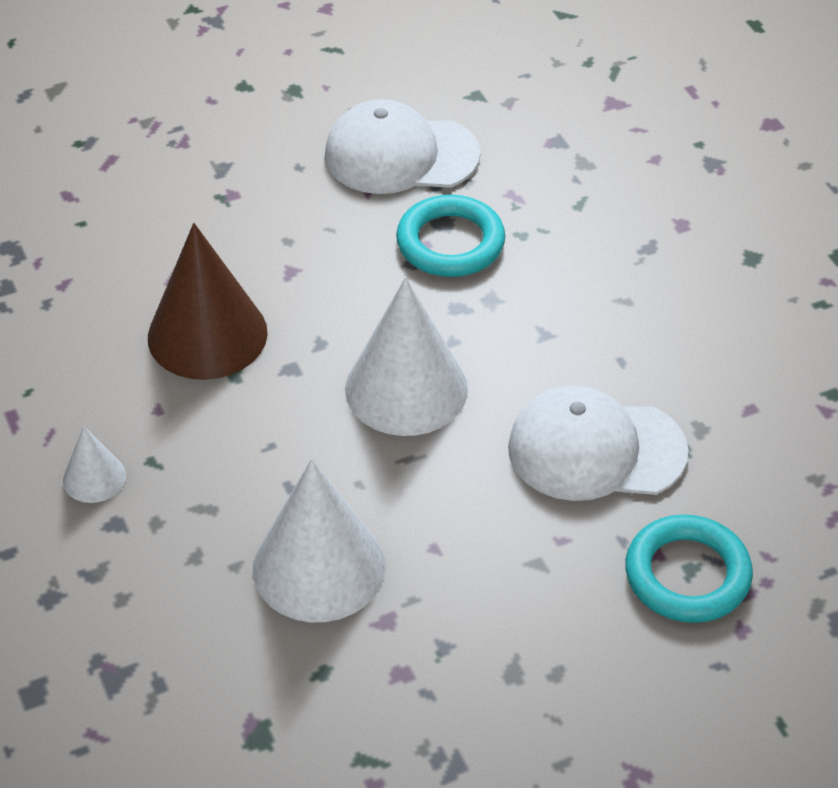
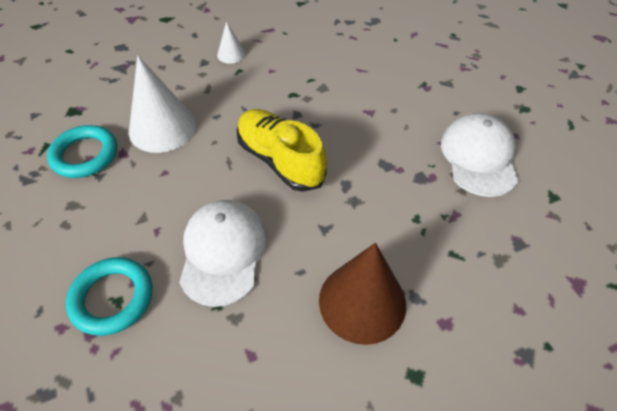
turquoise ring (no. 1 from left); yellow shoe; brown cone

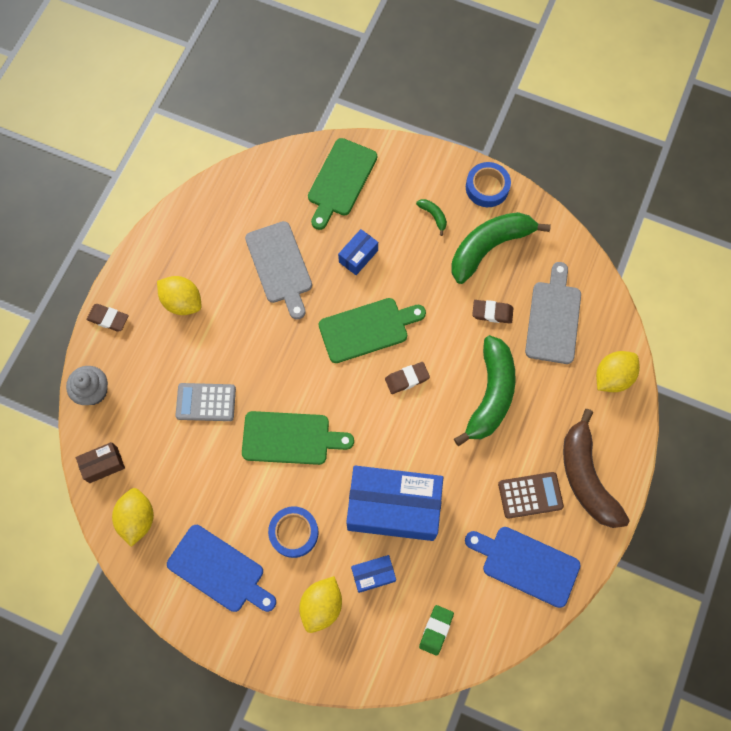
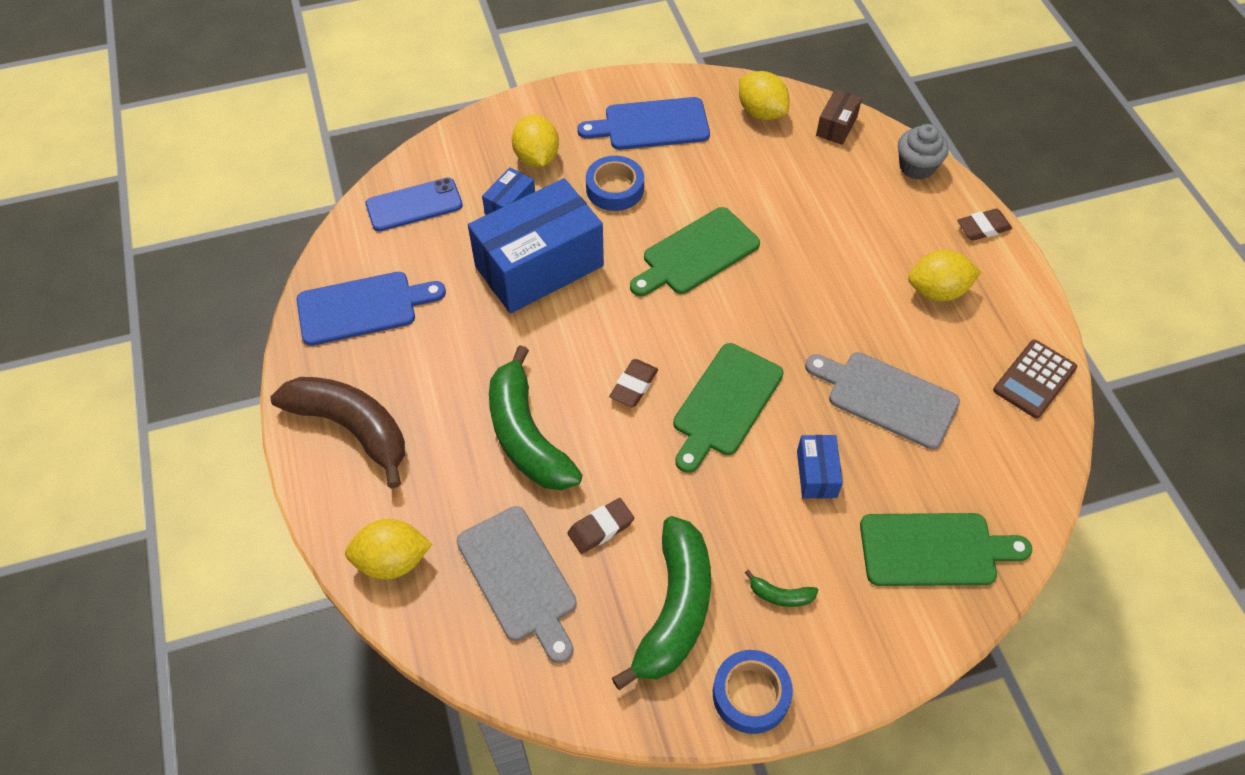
yellow lemon (no. 1 from left); blue phone; green cutting board (no. 3 from left); brown calculator; grey calculator

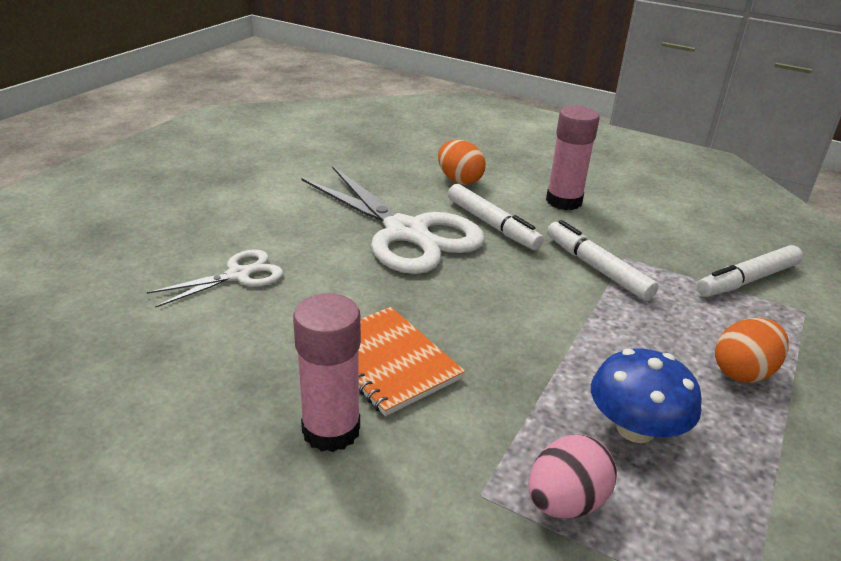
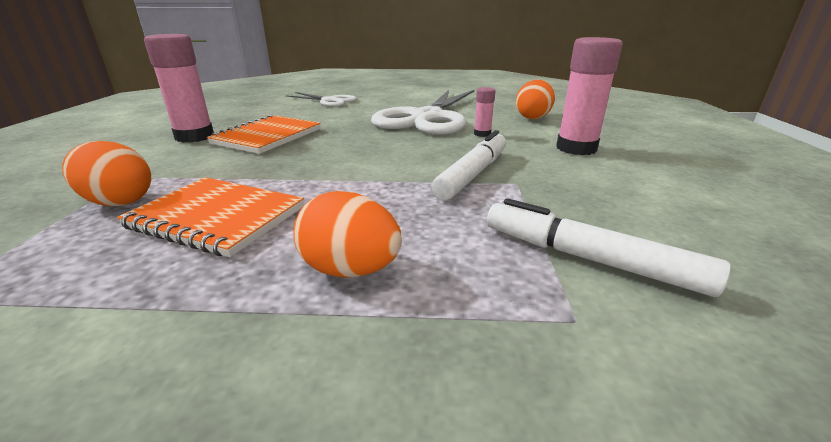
orange egg (no. 1 from left); orange notebook (no. 1 from left); pink glue stick (no. 2 from left)

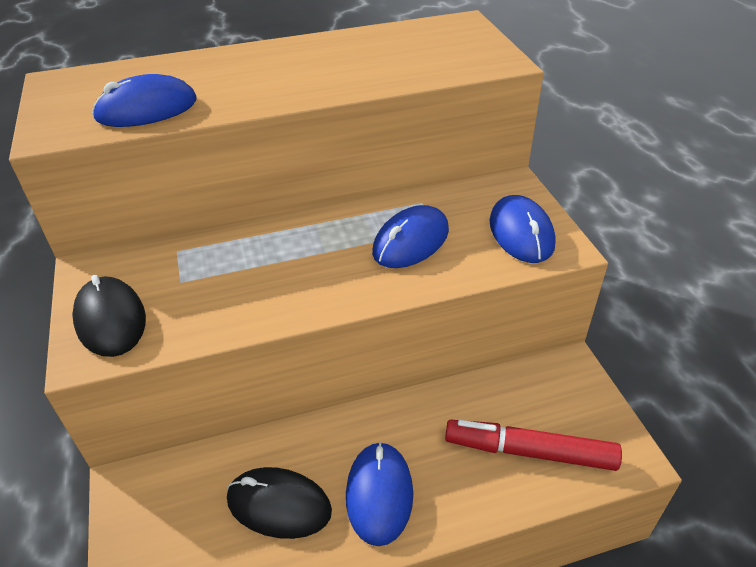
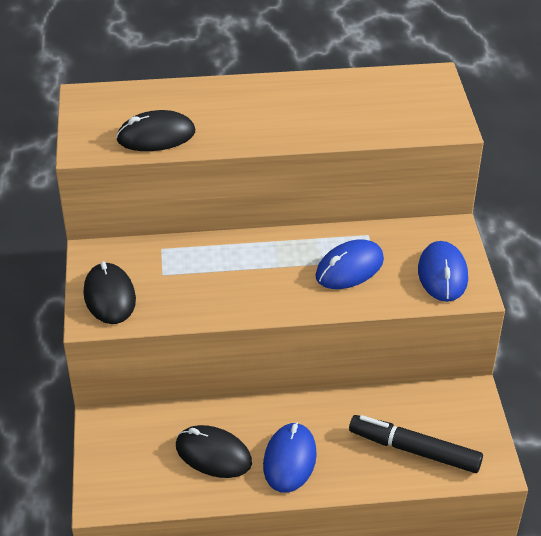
black mouse (no. 2 from left); black marker

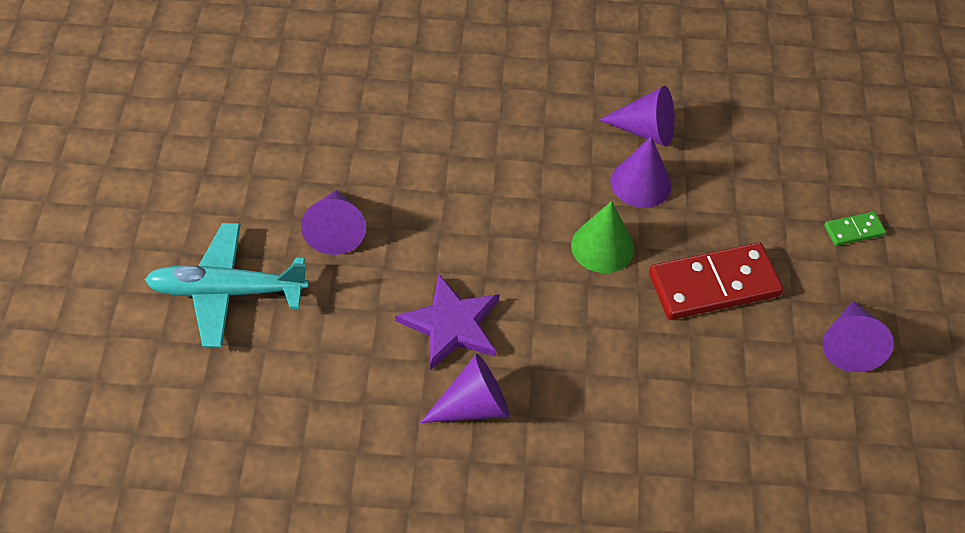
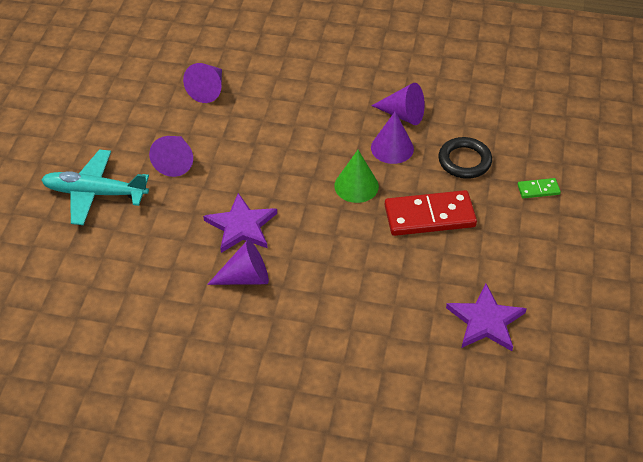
purple cone (no. 2 from left); black ring; purple star (no. 2 from left)

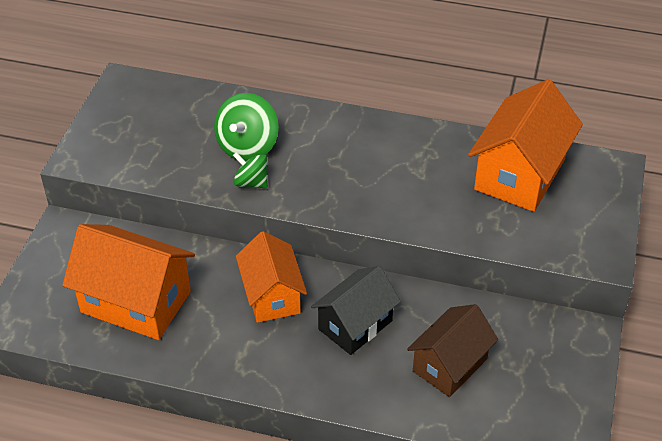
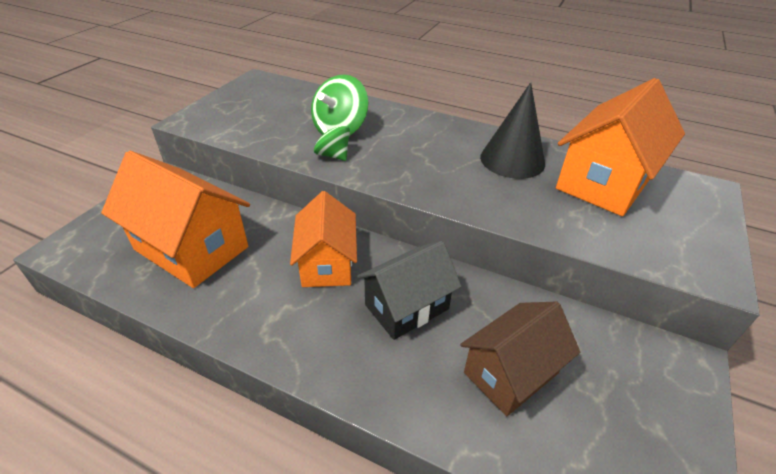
black cone

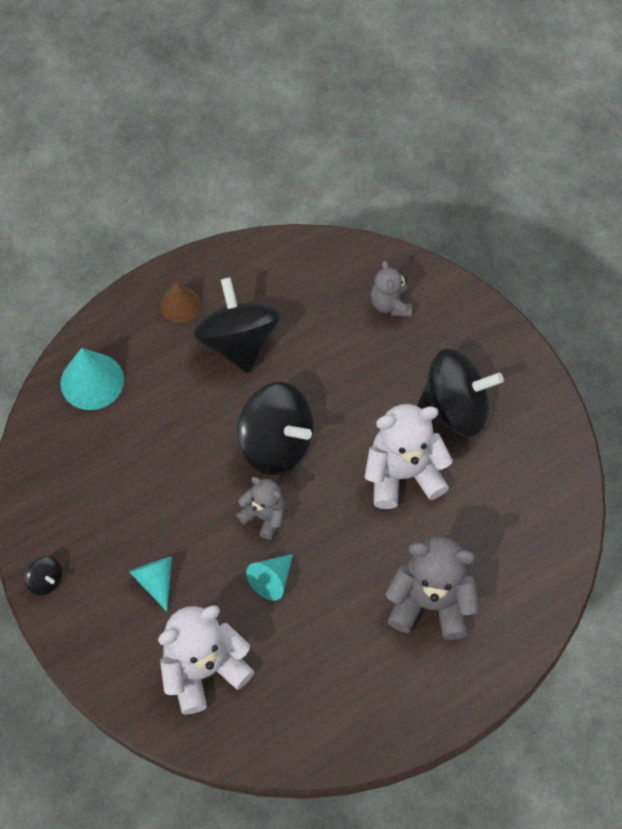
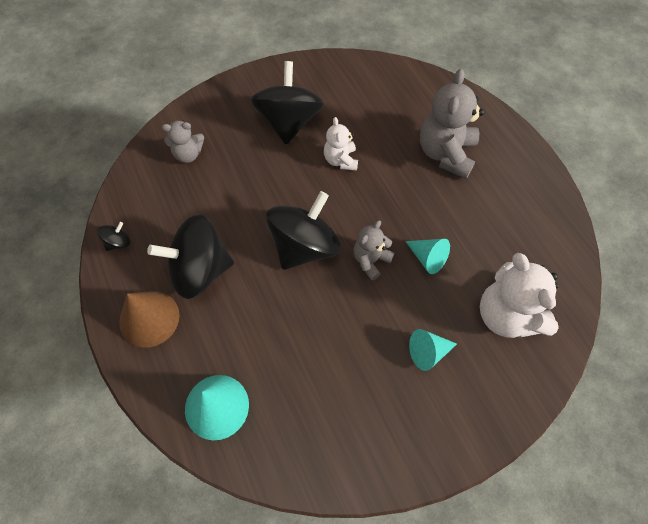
black spinning top (no. 1 from left); brown cone; white teddy bear (no. 1 from left)

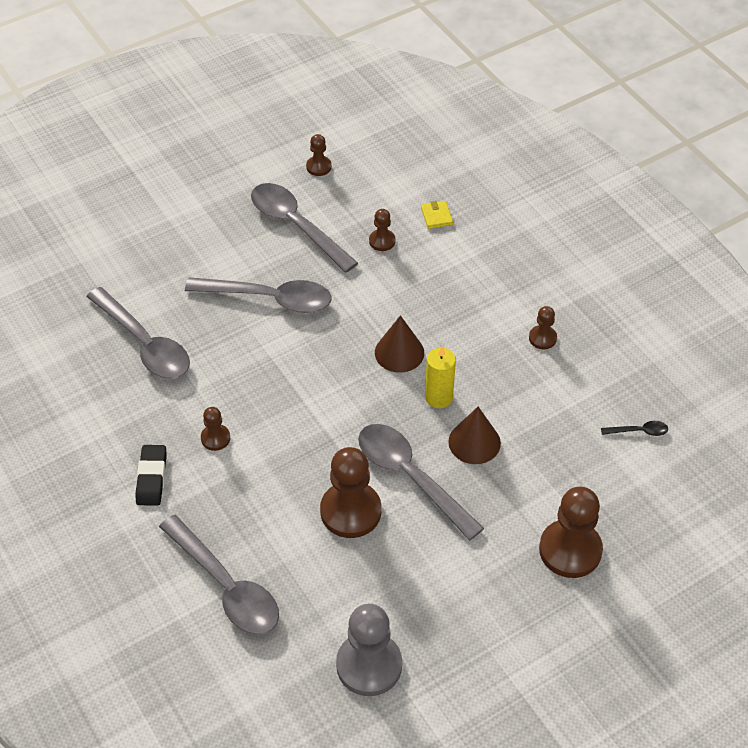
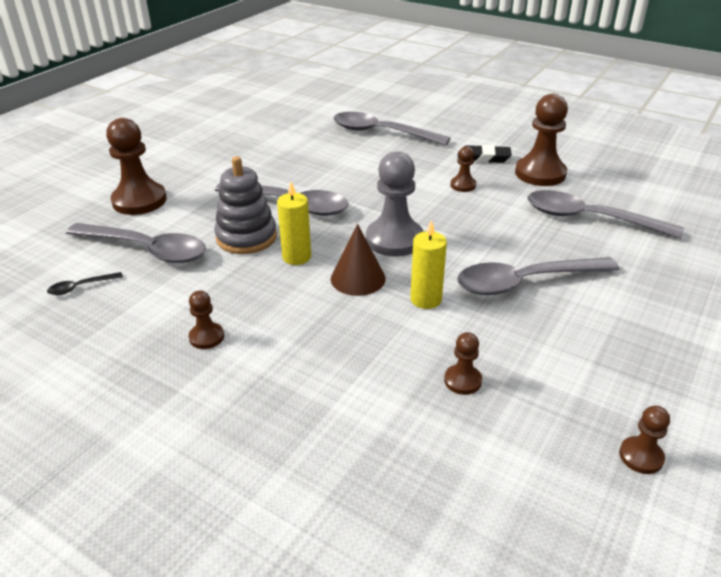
grey spoon (no. 1 from left); grey stacking toy; grey pawn; yellow candle (no. 2 from left); black eraser; brown pawn (no. 5 from left); yellow wallet

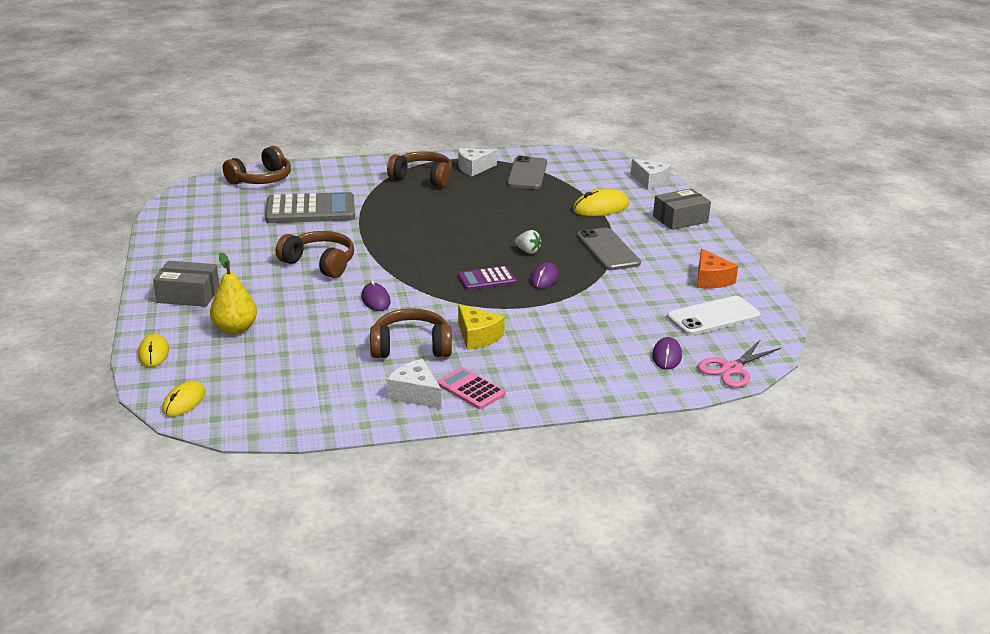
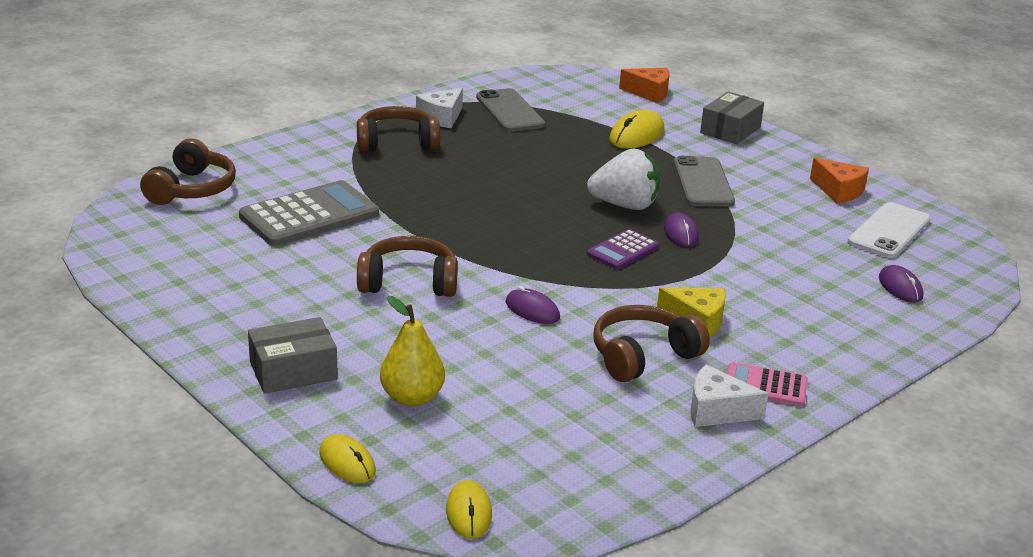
white strawberry; orange cheese (no. 1 from left); grey phone (no. 2 from left); pink scissors

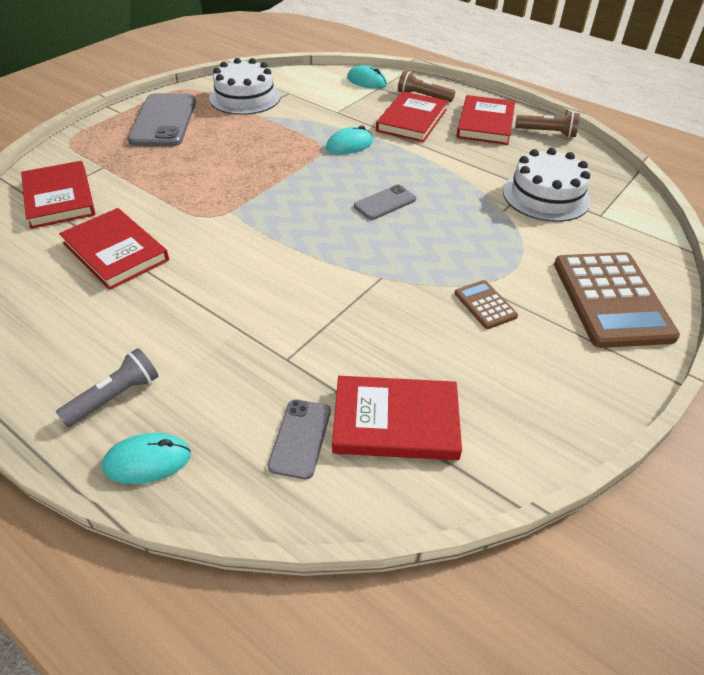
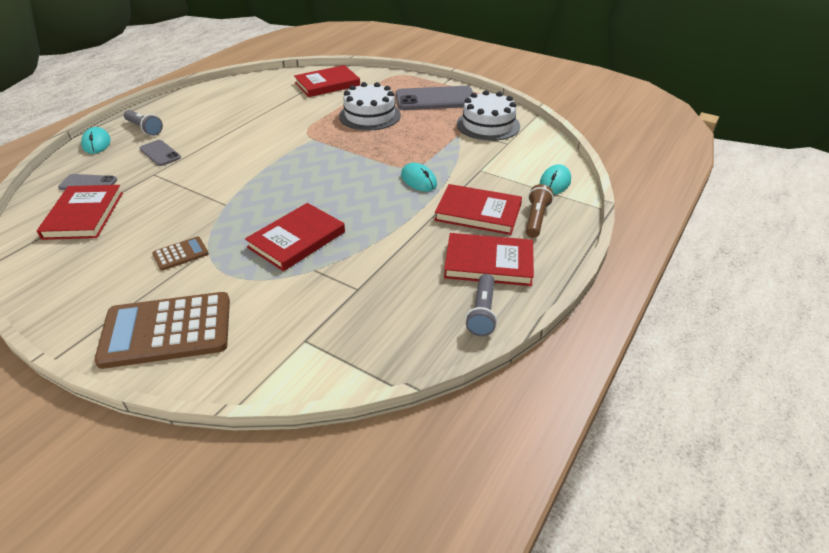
grey phone (no. 2 from left); red book (no. 2 from left); white cake (no. 1 from left); grey flashlight (no. 2 from left)

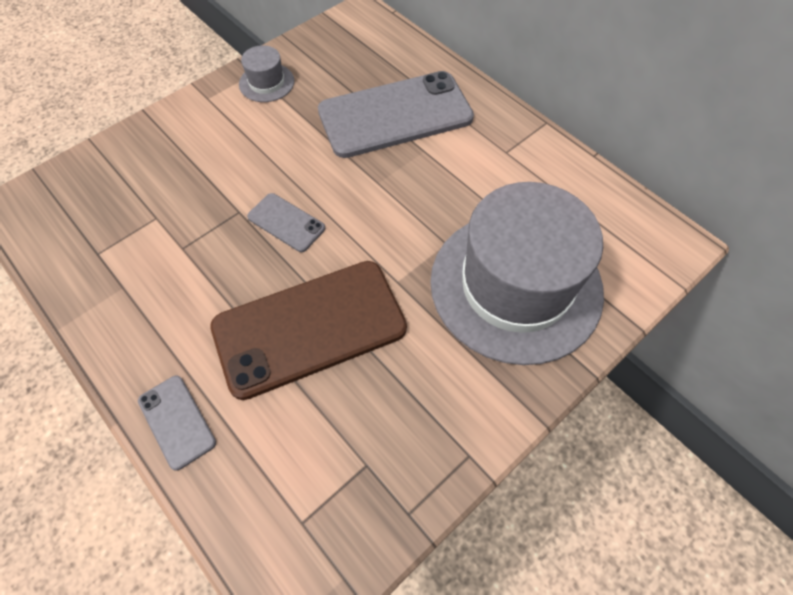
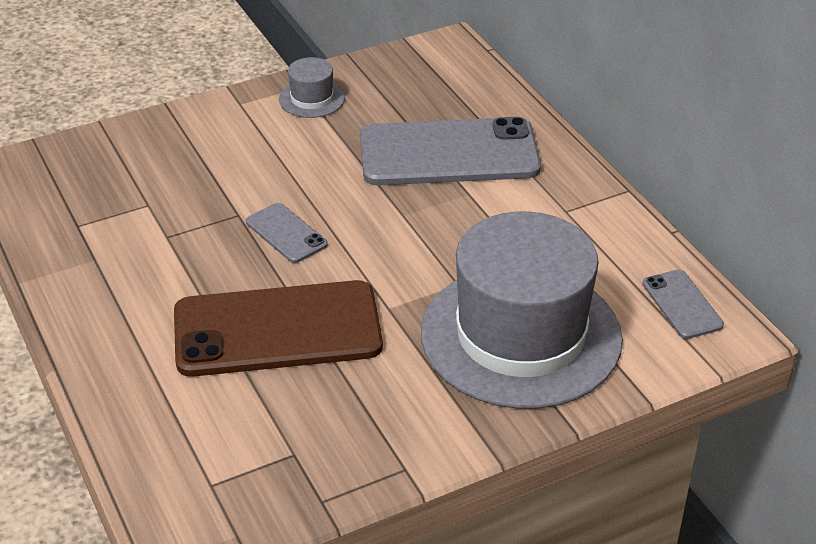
grey phone (no. 3 from left)

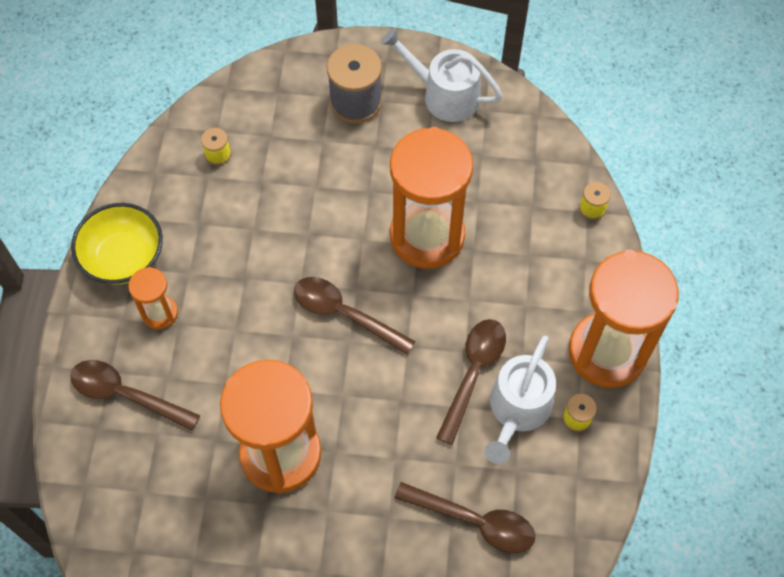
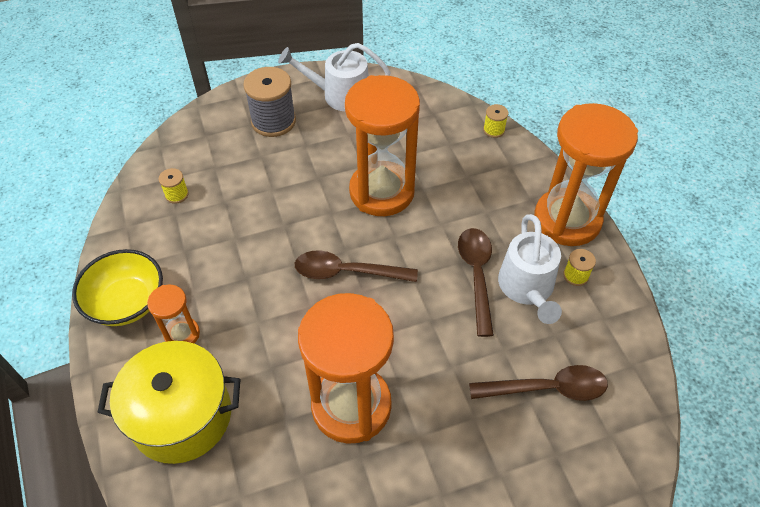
yellow pot

